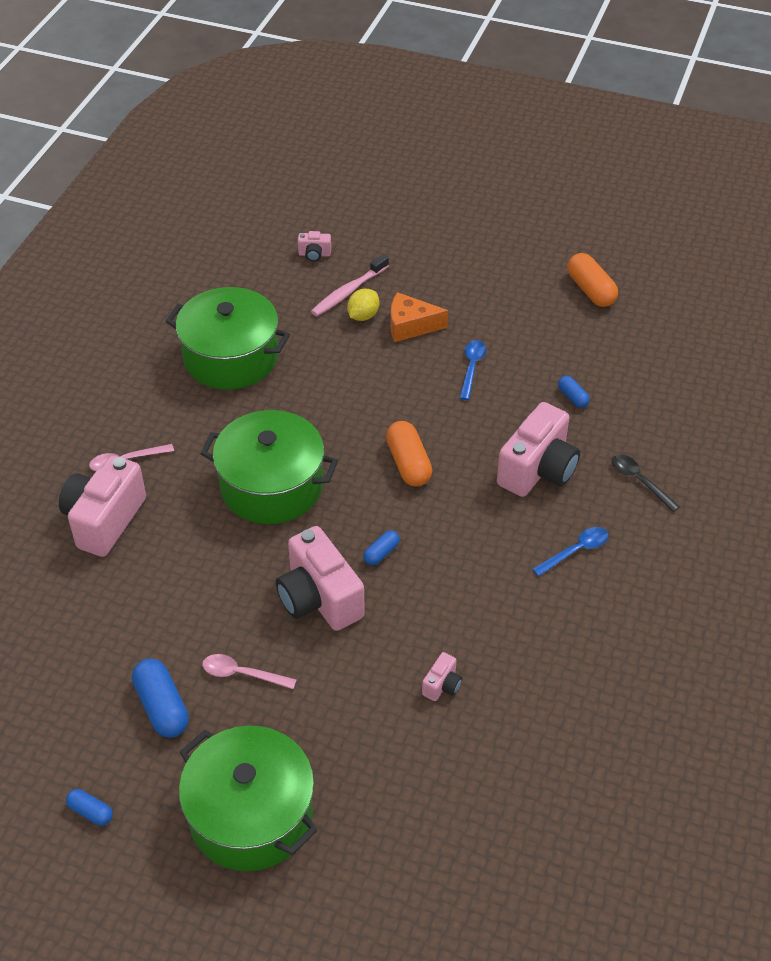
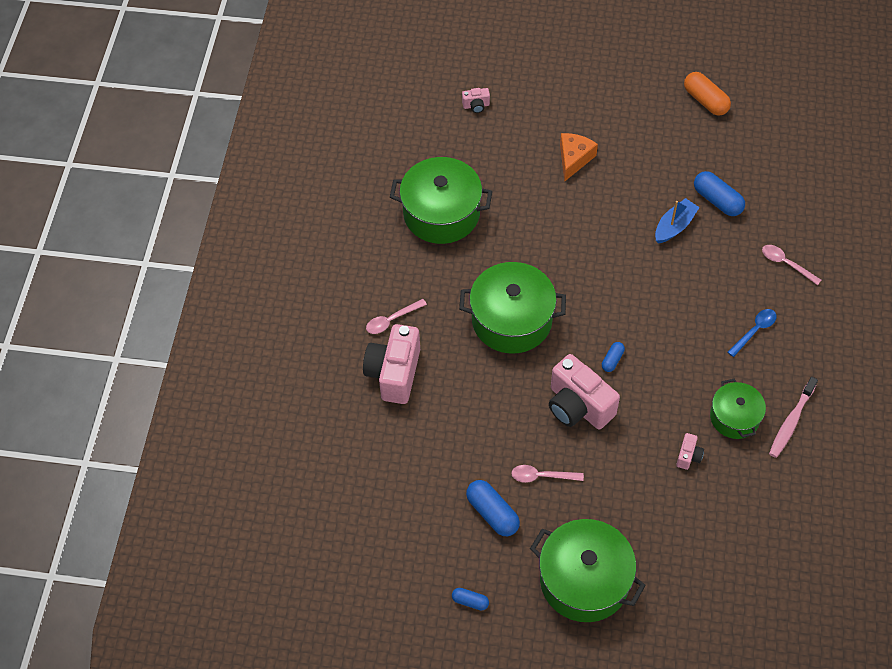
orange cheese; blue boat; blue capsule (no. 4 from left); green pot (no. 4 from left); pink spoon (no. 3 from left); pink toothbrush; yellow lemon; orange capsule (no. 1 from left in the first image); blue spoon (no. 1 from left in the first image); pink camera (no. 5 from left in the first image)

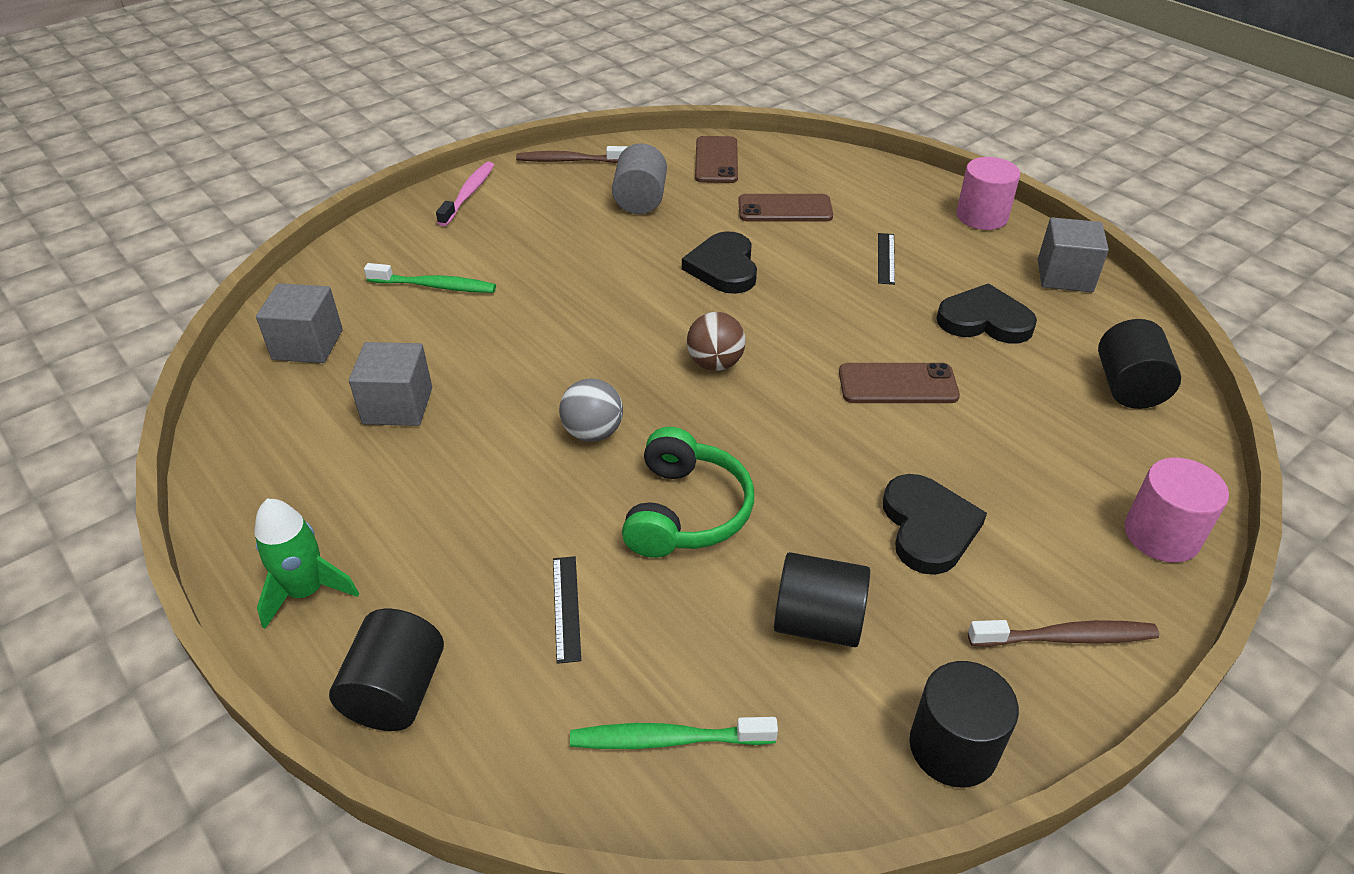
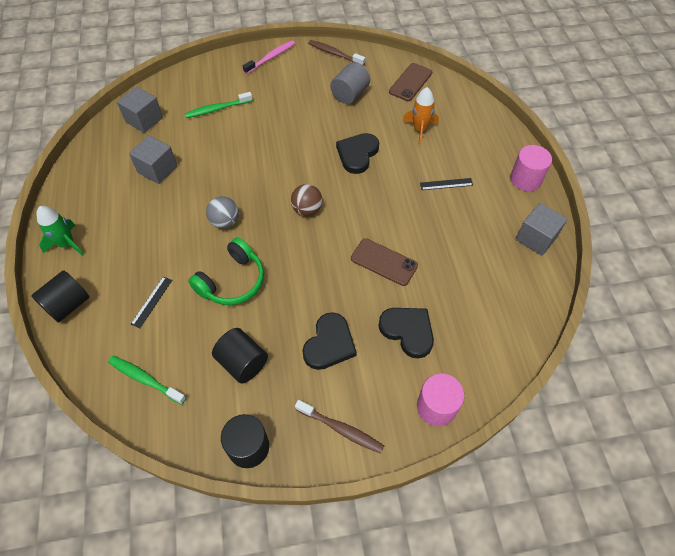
green toothbrush (no. 2 from left); black heart (no. 3 from left); orange rocket; black ruler (no. 2 from left); black cylinder (no. 4 from left in the first image)

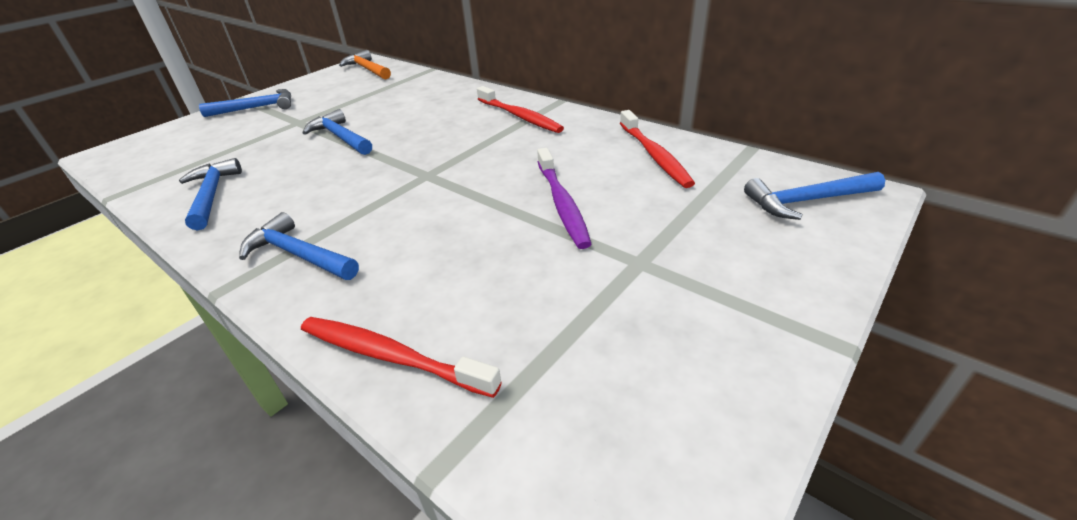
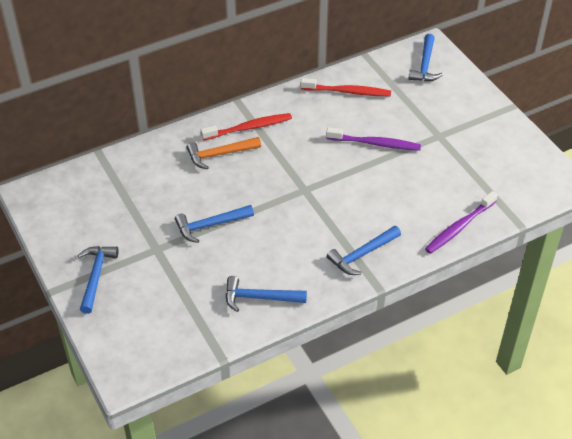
orange hammer; purple toothbrush (no. 2 from left)

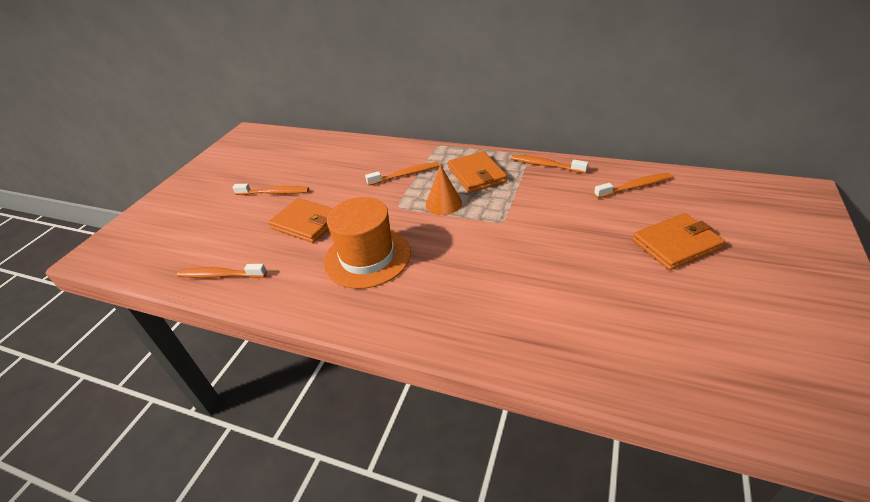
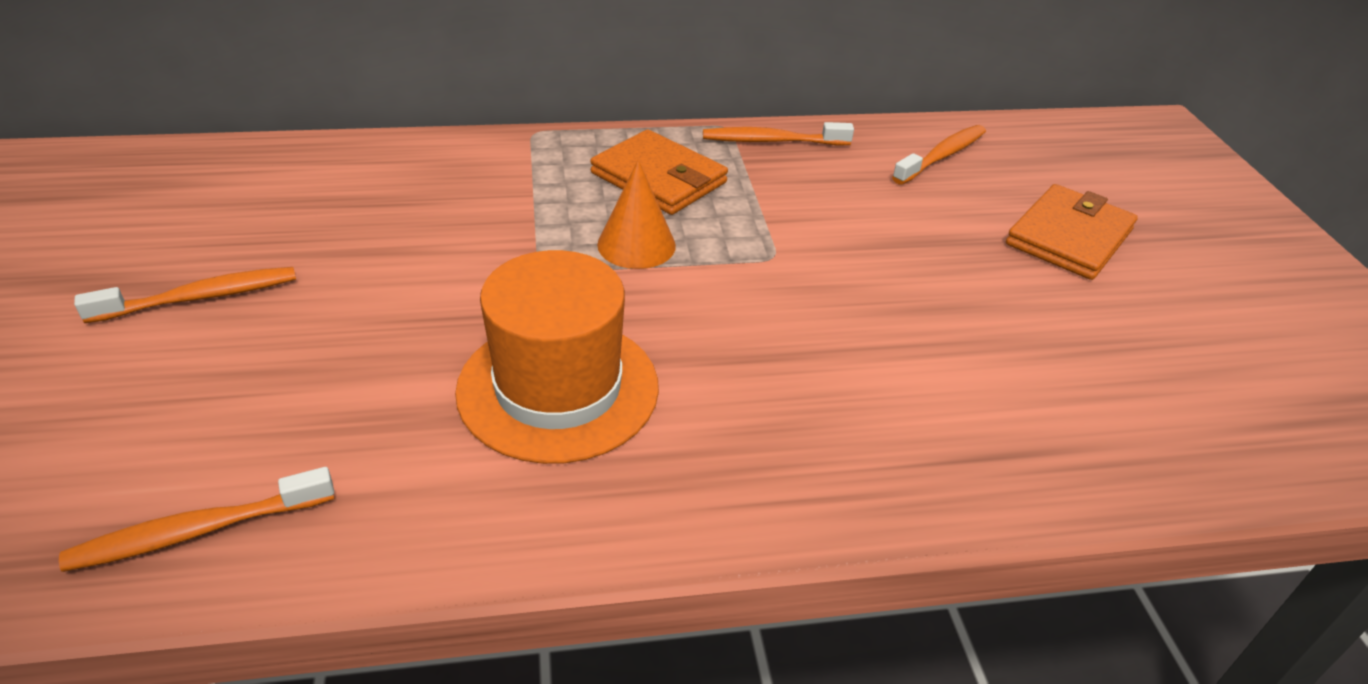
orange wallet (no. 1 from left in the first image); orange toothbrush (no. 3 from left in the first image)

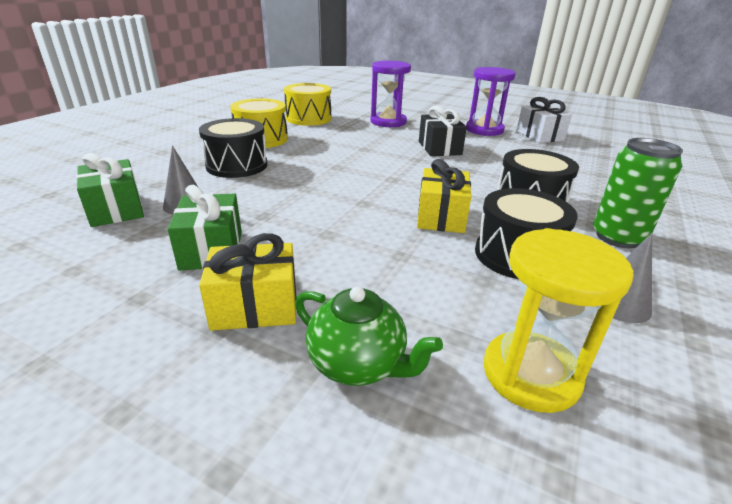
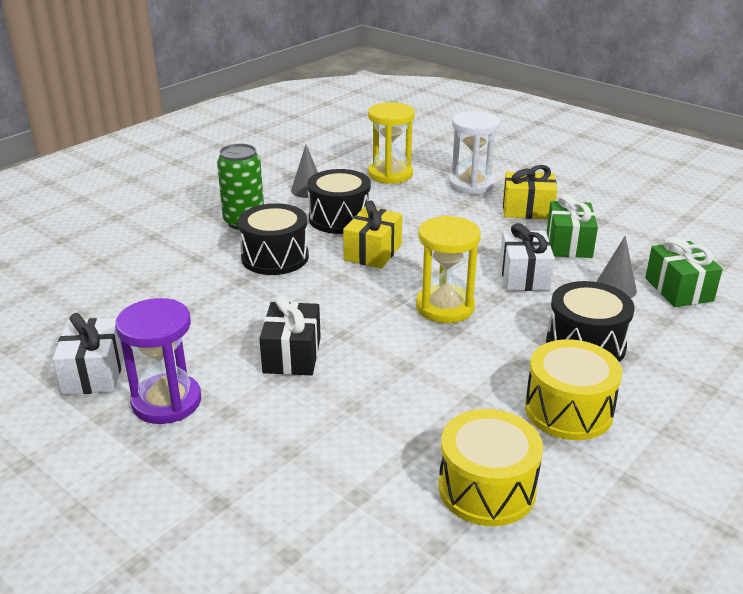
yellow hourglass (no. 2 from left); white hourglass; white gift (no. 2 from left); purple hourglass (no. 1 from left in the first image)

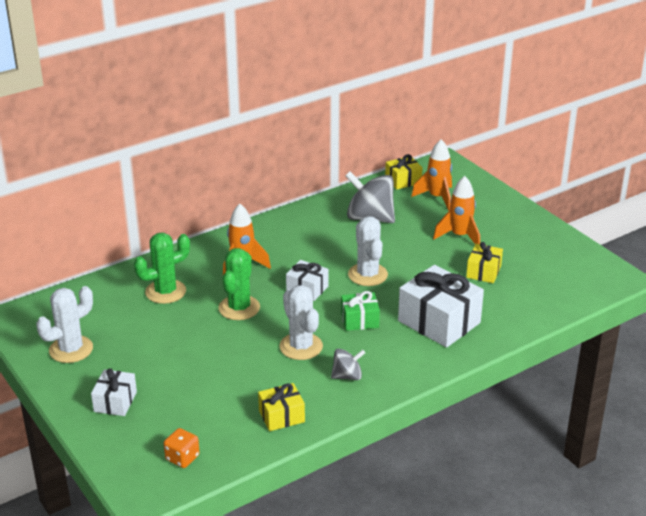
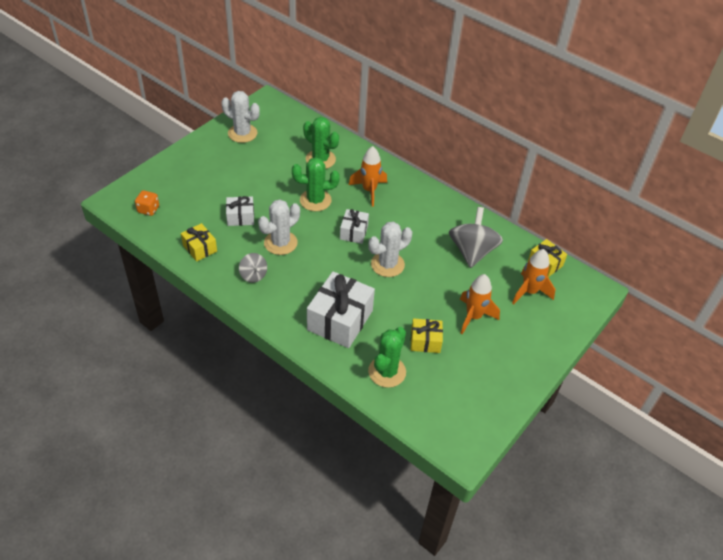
white gift (no. 1 from left); green cactus (no. 3 from left); green gift

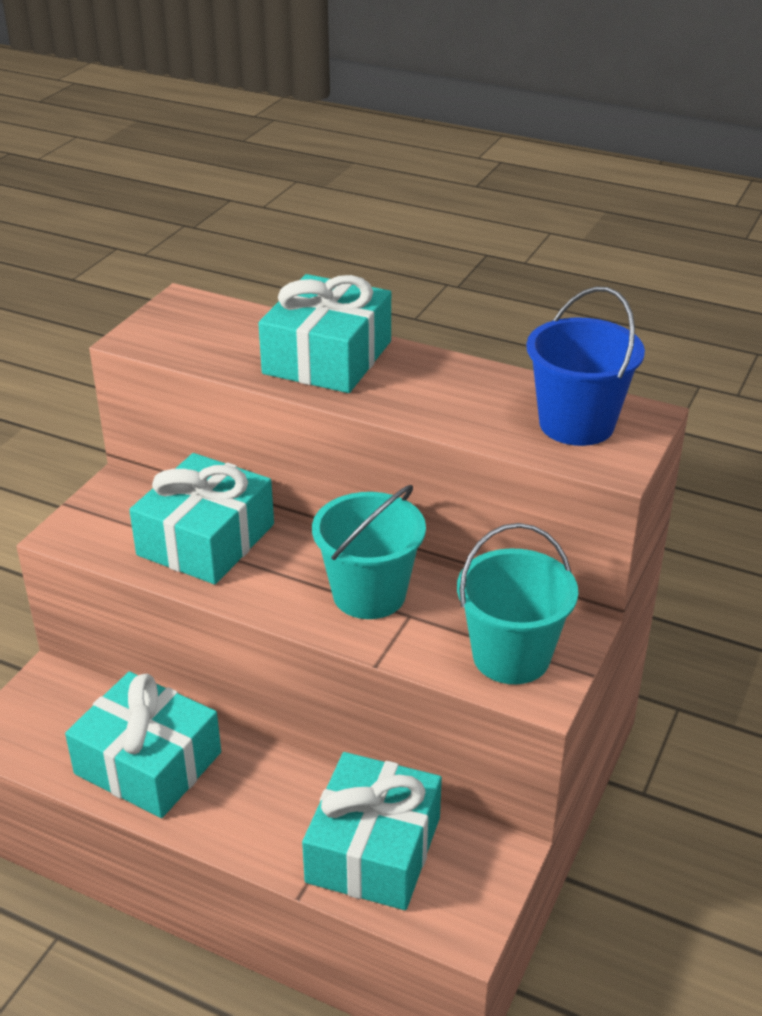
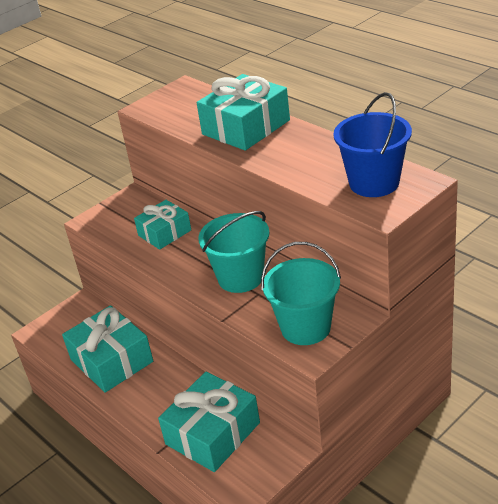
turquoise gift (no. 2 from left)

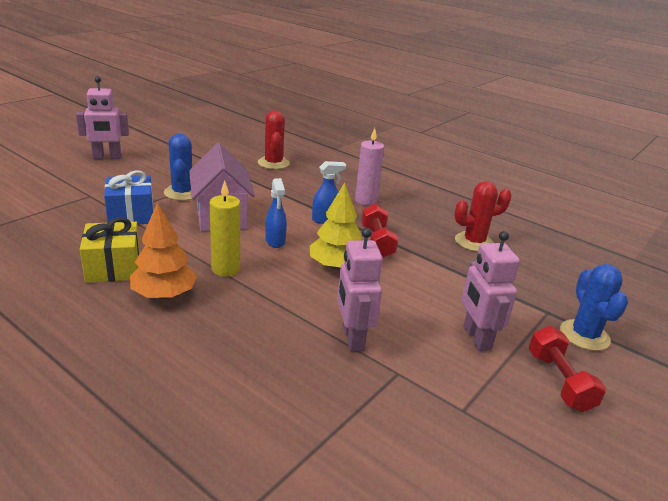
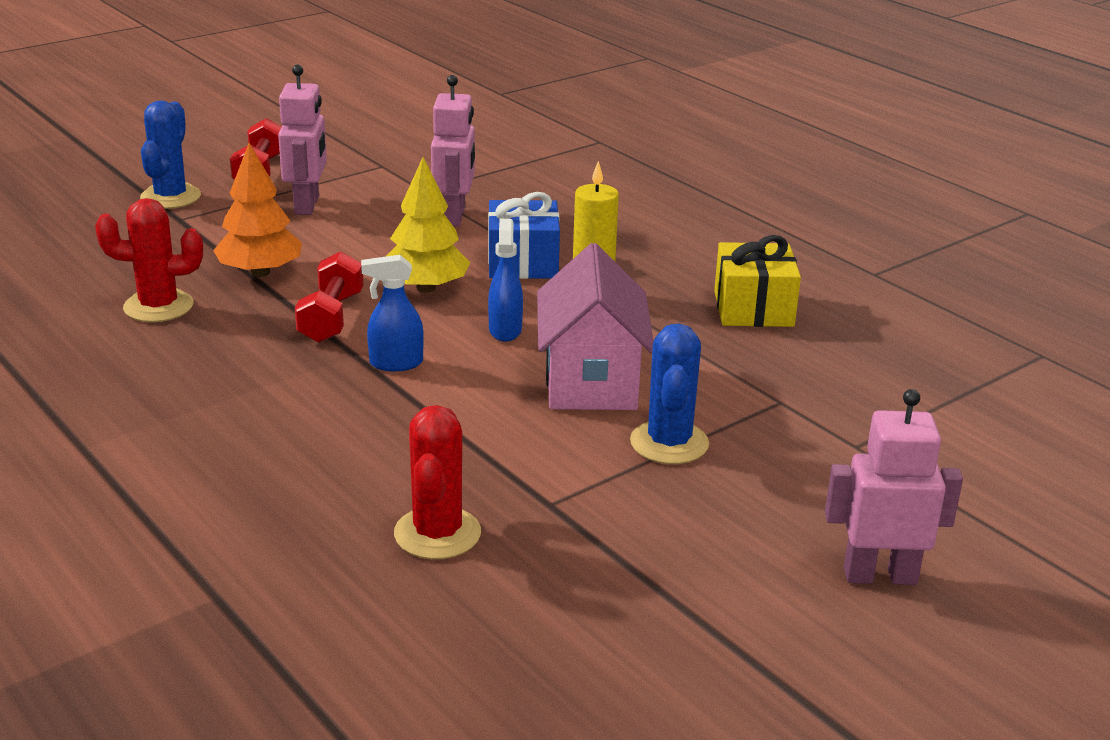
orange tree; blue gift; pink candle

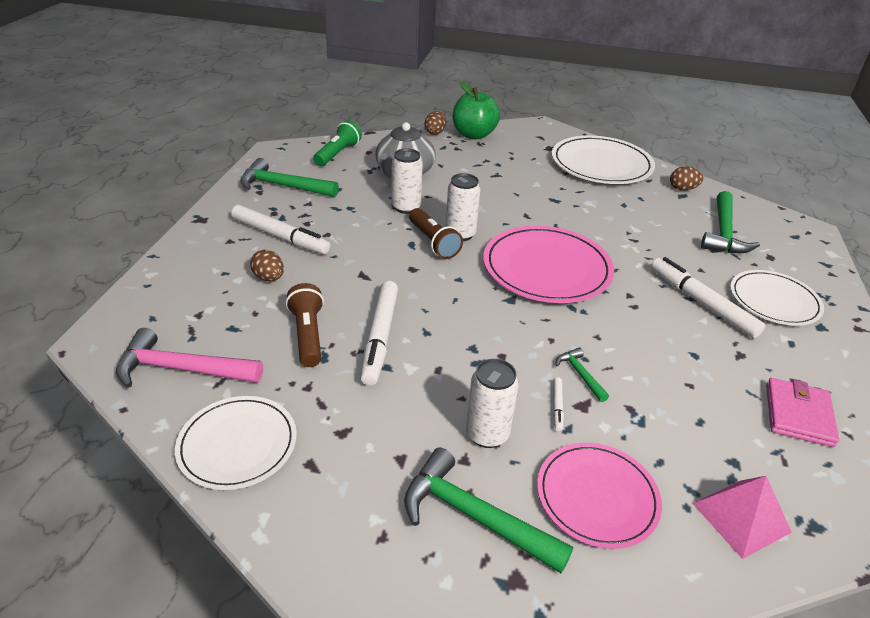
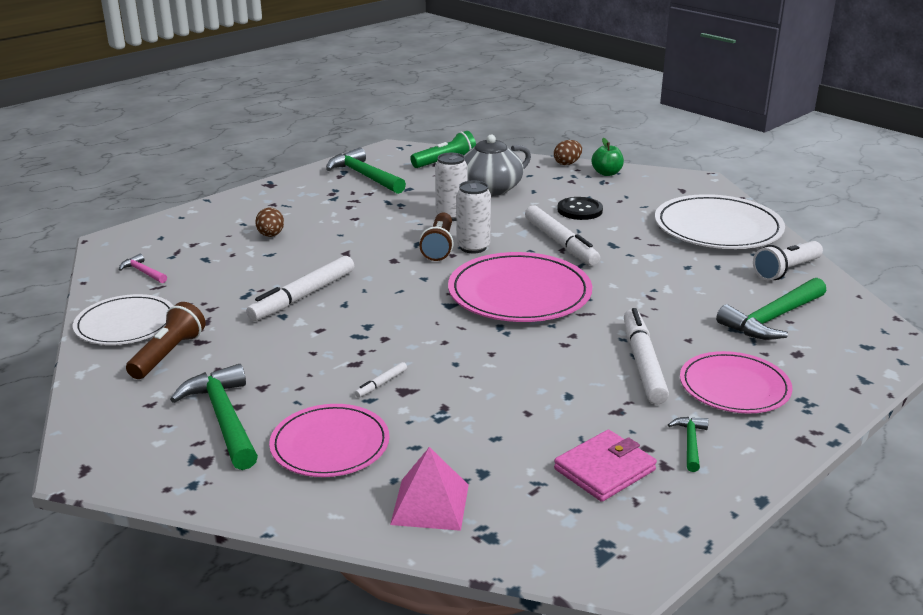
pink hammer; brown flashlight (no. 1 from left); white marker (no. 3 from left); black button; green apple; green hammer (no. 3 from left); pink plate (no. 3 from left); white flashlight; white can (no. 3 from left in the first image)

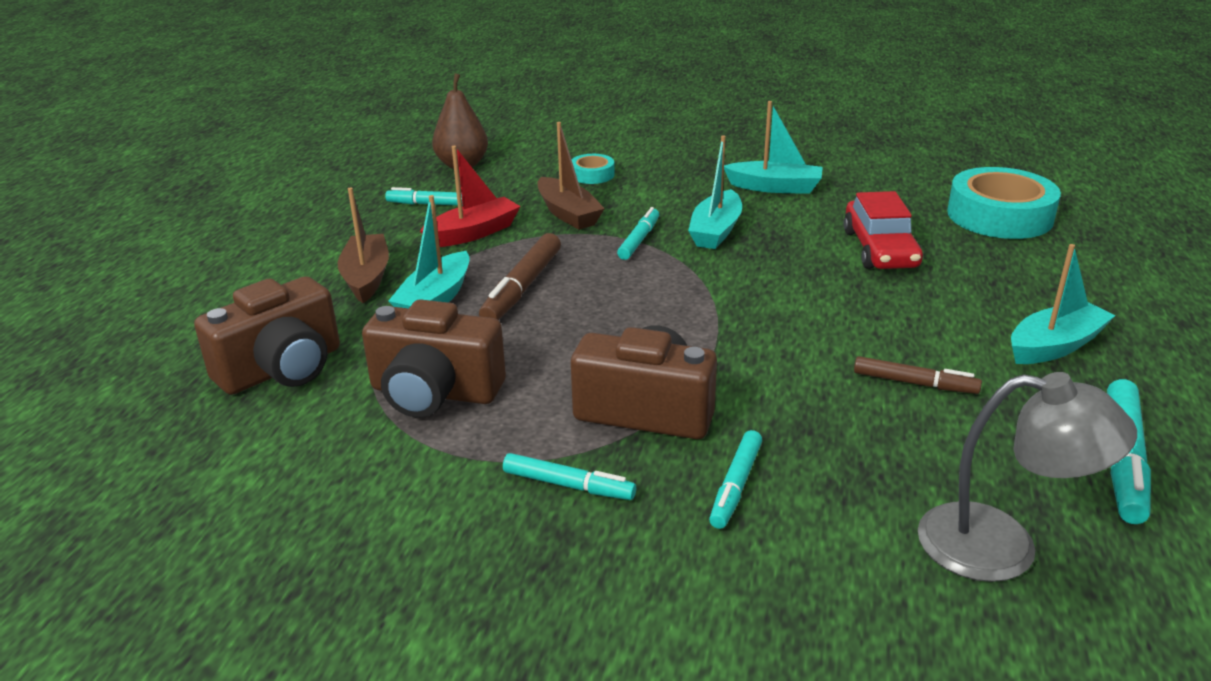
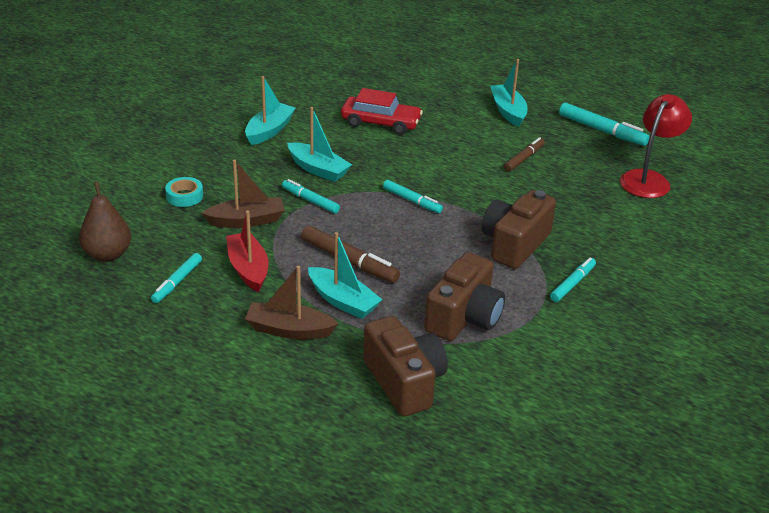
turquoise marker (no. 3 from left); red lamp; turquoise tape (no. 2 from left in the first image)

